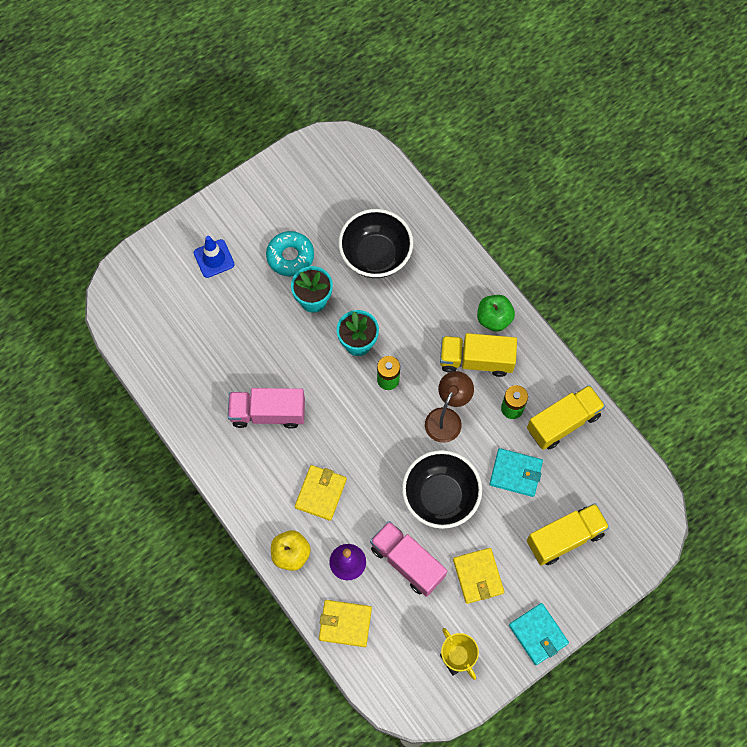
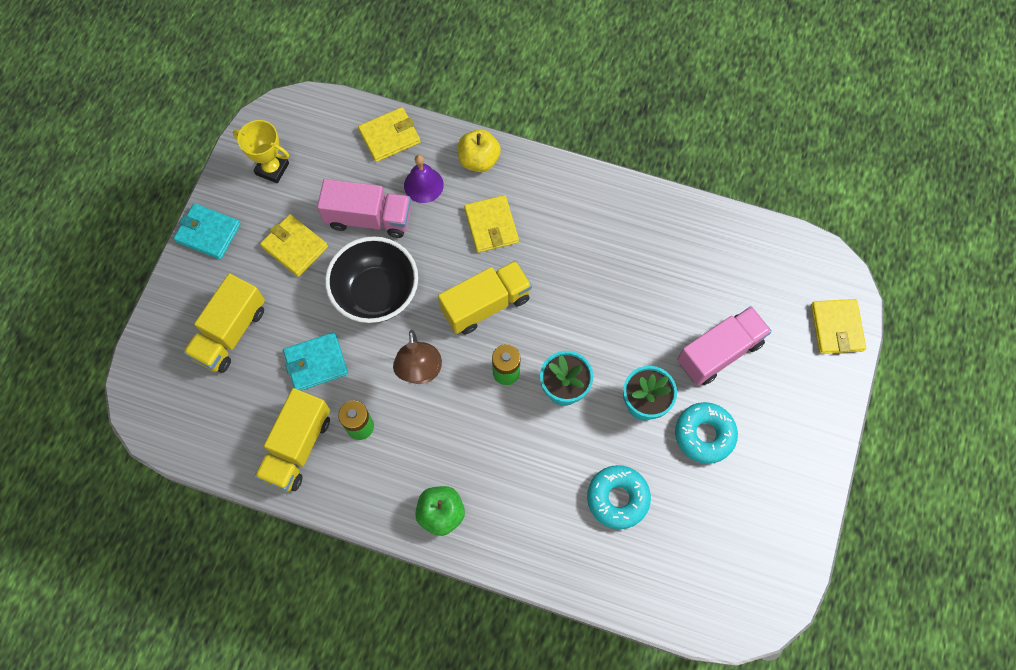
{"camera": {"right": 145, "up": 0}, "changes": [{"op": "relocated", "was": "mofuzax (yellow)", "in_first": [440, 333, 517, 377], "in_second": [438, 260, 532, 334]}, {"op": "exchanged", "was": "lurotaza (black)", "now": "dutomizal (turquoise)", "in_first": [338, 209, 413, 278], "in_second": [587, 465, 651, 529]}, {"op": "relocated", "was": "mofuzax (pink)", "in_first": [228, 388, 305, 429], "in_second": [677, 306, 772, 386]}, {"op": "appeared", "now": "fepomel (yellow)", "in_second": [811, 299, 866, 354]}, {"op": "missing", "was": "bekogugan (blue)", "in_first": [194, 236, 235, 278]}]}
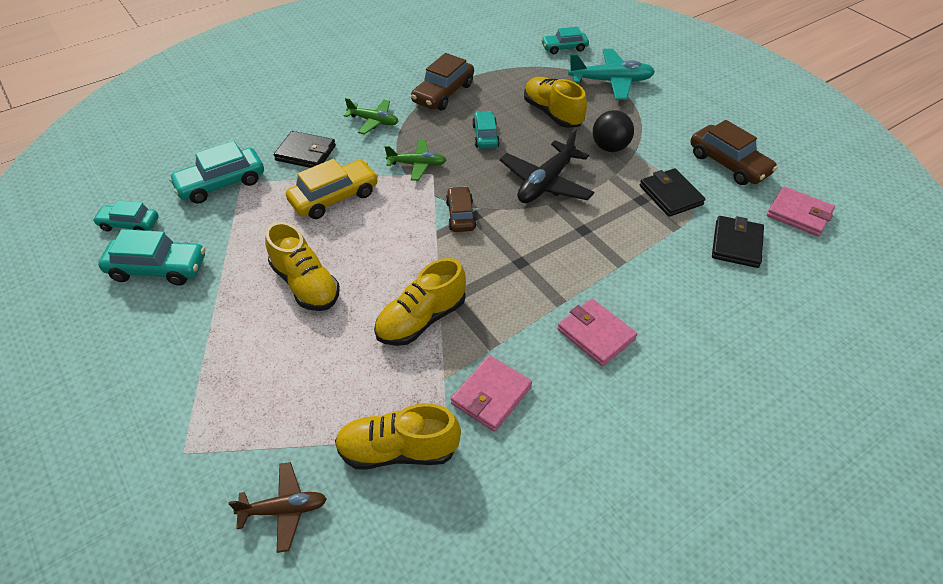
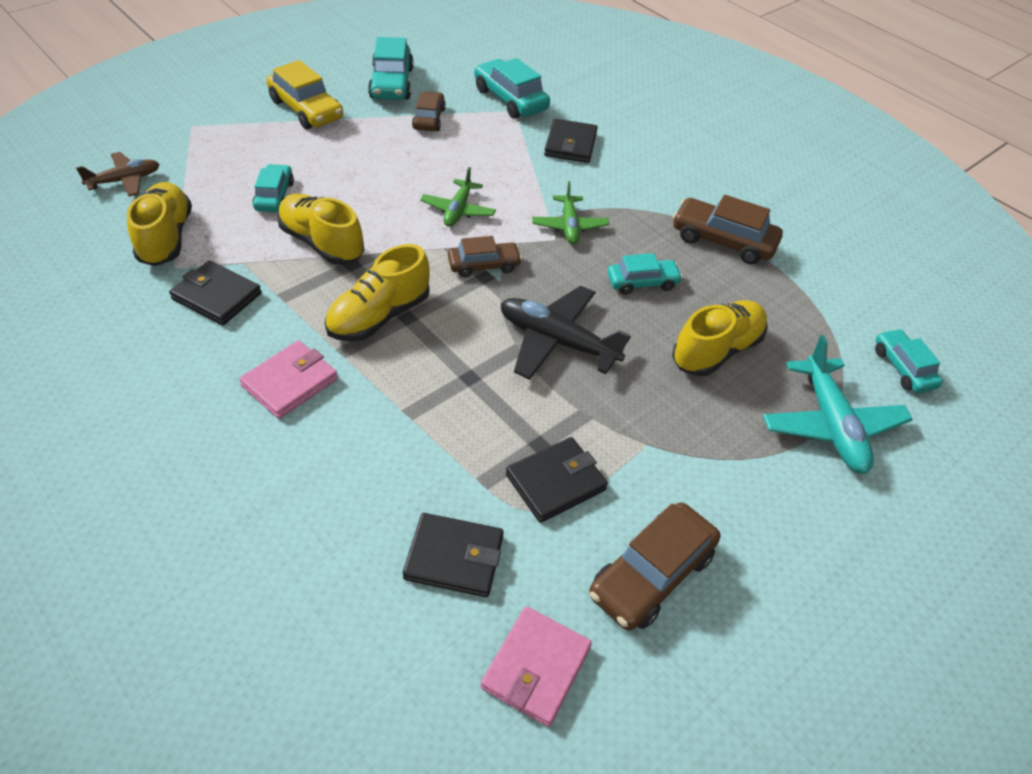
{"camera": {"right": 80, "up": 0}, "changes": [{"op": "spun", "was": "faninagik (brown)", "in_first": [229, 462, 327, 553], "in_second": [76, 152, 159, 197], "clockwise": -105}, {"op": "colour", "was": "fepomel (pink)", "now": "fepomel (black)", "in_first": [451, 355, 532, 432], "in_second": [169, 260, 262, 326]}, {"op": "relocated", "was": "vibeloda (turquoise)", "in_first": [93, 200, 159, 232], "in_second": [253, 164, 294, 212]}, {"op": "relocated", "was": "vibeloda (yellow)", "in_first": [286, 159, 378, 219], "in_second": [267, 60, 343, 129]}, {"op": "relocated", "was": "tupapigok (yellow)", "in_first": [265, 222, 340, 311], "in_second": [325, 244, 430, 341]}, {"op": "appeared", "now": "vibeloda (brown)", "in_second": [412, 91, 446, 131]}, {"op": "relocated", "was": "faninagik (green)", "in_first": [344, 98, 399, 135], "in_second": [420, 167, 496, 227]}, {"op": "missing", "was": "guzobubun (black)", "in_first": [593, 110, 634, 152]}]}
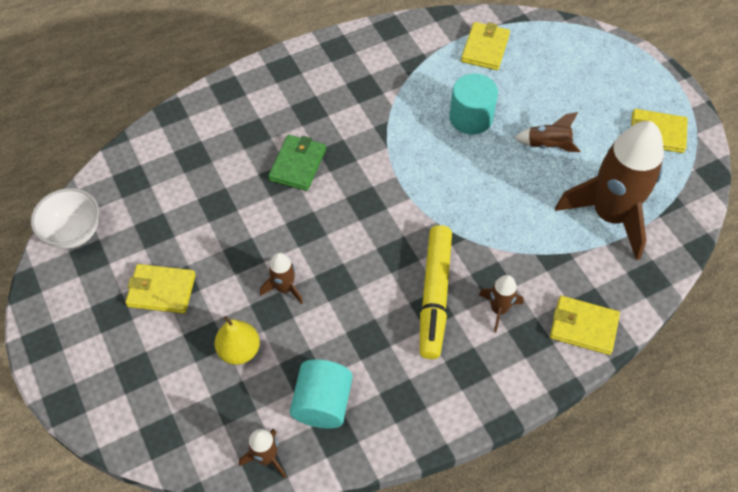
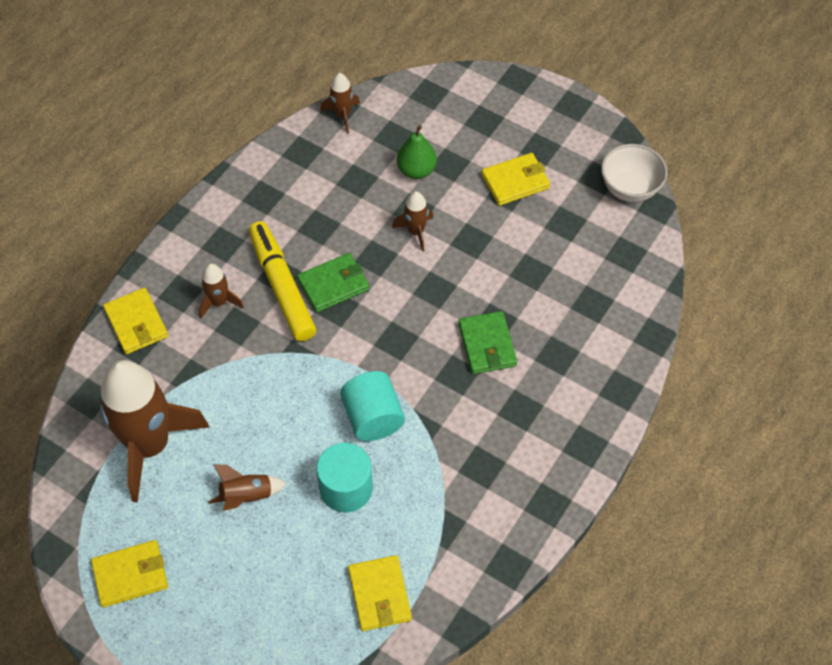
{"camera": {"right": 150, "up": 0}, "changes": [{"op": "spun", "was": "fepomel (yellow)", "in_first": [550, 296, 620, 355], "in_second": [103, 288, 168, 354], "clockwise": 75}, {"op": "appeared", "now": "fepomel (green)", "in_second": [297, 253, 369, 312]}, {"op": "relocated", "was": "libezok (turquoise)", "in_first": [290, 359, 353, 428], "in_second": [340, 371, 405, 441]}, {"op": "colour", "was": "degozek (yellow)", "now": "degozek (green)", "in_first": [215, 316, 260, 365], "in_second": [397, 125, 437, 179]}]}
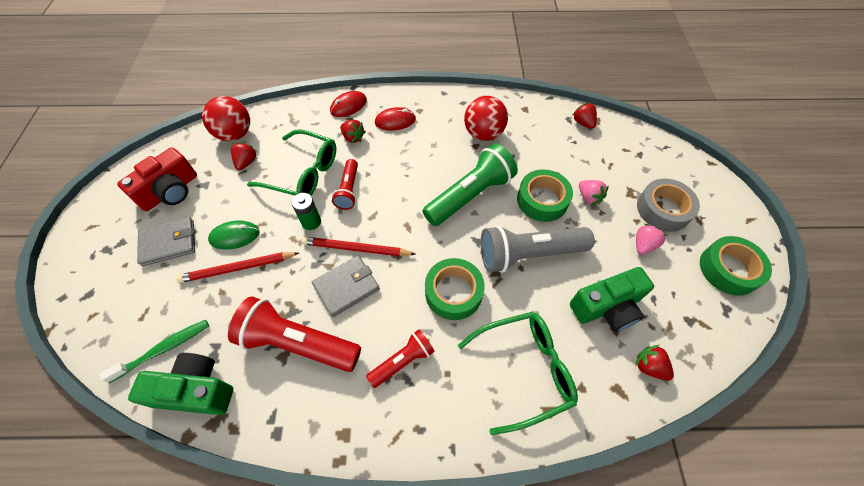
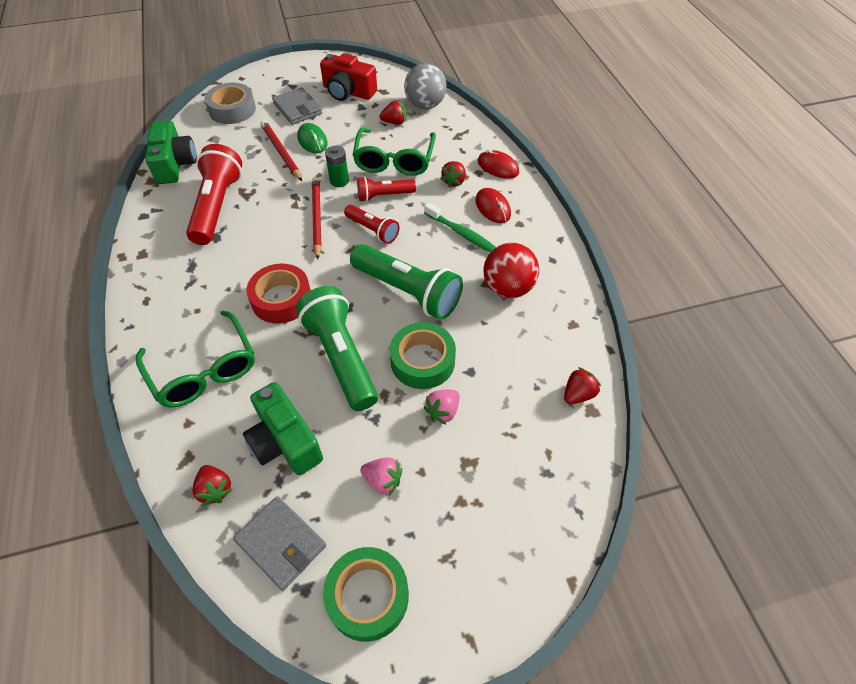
{"camera": {"right": 75, "up": -5}, "changes": [{"op": "spun", "was": "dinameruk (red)", "in_first": [635, 345, 674, 381], "in_second": [192, 465, 233, 506], "clockwise": 120}, {"op": "relocated", "was": "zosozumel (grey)", "in_first": [637, 179, 700, 232], "in_second": [204, 83, 256, 124]}, {"op": "relocated", "was": "fepomel (grey)", "in_first": [312, 256, 380, 317], "in_second": [233, 496, 326, 591]}, {"op": "colour", "was": "zosozumel (green)", "now": "zosozumel (red)", "in_first": [425, 258, 485, 320], "in_second": [246, 264, 311, 324]}, {"op": "colour", "was": "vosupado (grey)", "now": "vosupado (green)", "in_first": [481, 225, 595, 273], "in_second": [296, 286, 378, 411]}, {"op": "relocated", "was": "vosupado (red)", "in_first": [366, 329, 435, 388], "in_second": [344, 205, 399, 244]}, {"op": "colour", "was": "guzobubun (red)", "now": "guzobubun (grey)", "in_first": [202, 96, 250, 141], "in_second": [404, 63, 447, 109]}, {"op": "relocated", "was": "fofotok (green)", "in_first": [99, 320, 209, 383], "in_second": [424, 202, 496, 252]}]}
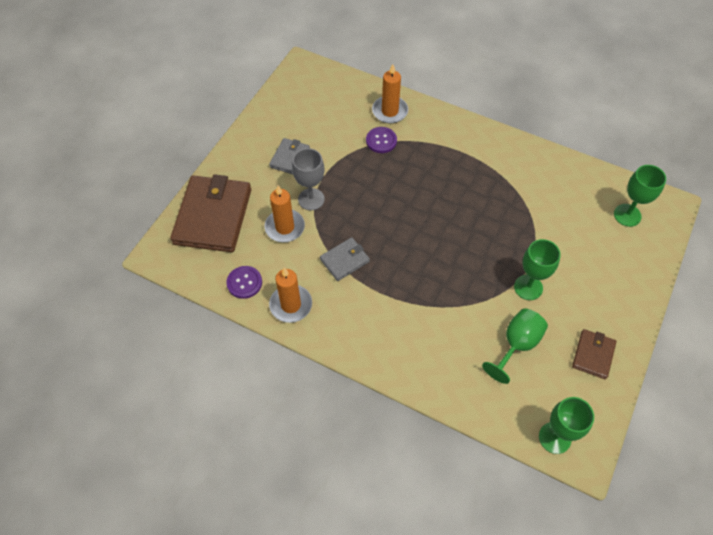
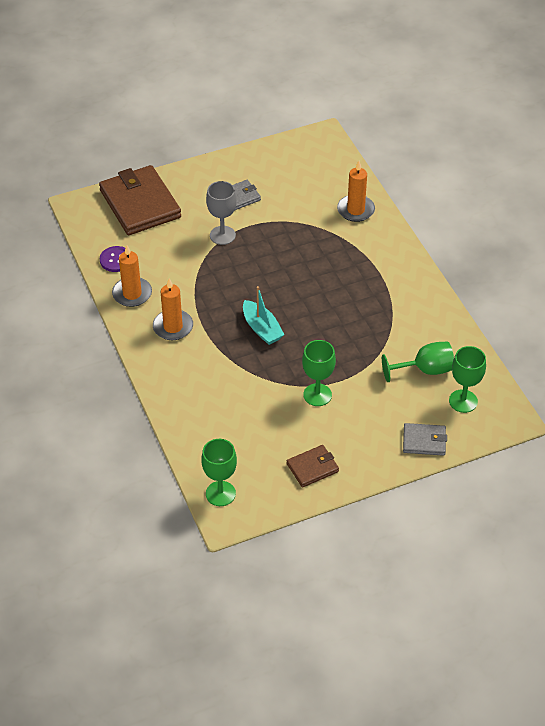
{"camera": {"right": 40, "up": -10}, "changes": [{"op": "spun", "was": "fepomel (brown)", "in_first": [170, 174, 251, 252], "in_second": [99, 165, 181, 235], "clockwise": -75}, {"op": "relocated", "was": "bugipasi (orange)", "in_first": [264, 185, 305, 242], "in_second": [153, 278, 193, 340]}, {"op": "appeared", "now": "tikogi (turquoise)", "in_second": [243, 286, 285, 345]}, {"op": "relocated", "was": "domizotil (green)", "in_first": [482, 309, 548, 384], "in_second": [382, 341, 454, 382]}, {"op": "relocated", "was": "fepomel (grey)", "in_first": [320, 237, 370, 281], "in_second": [403, 423, 447, 456]}, {"op": "missing", "was": "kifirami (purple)", "in_first": [366, 127, 397, 153]}]}
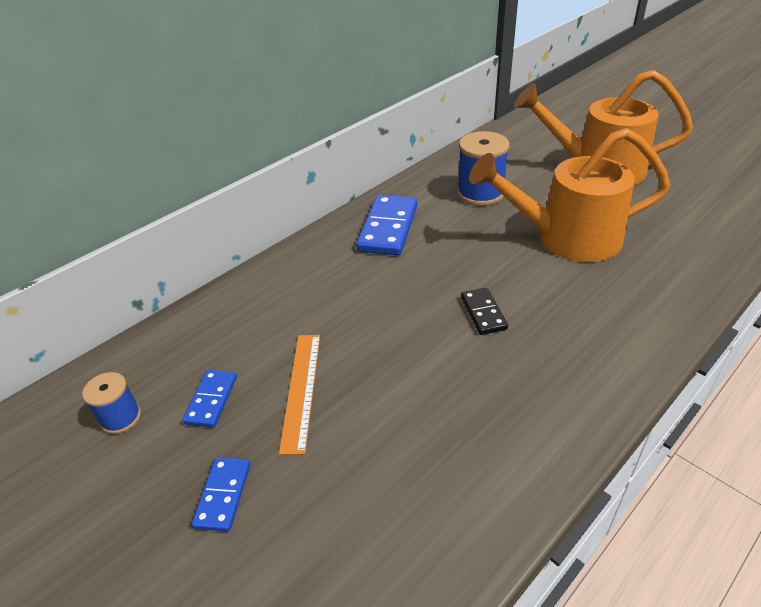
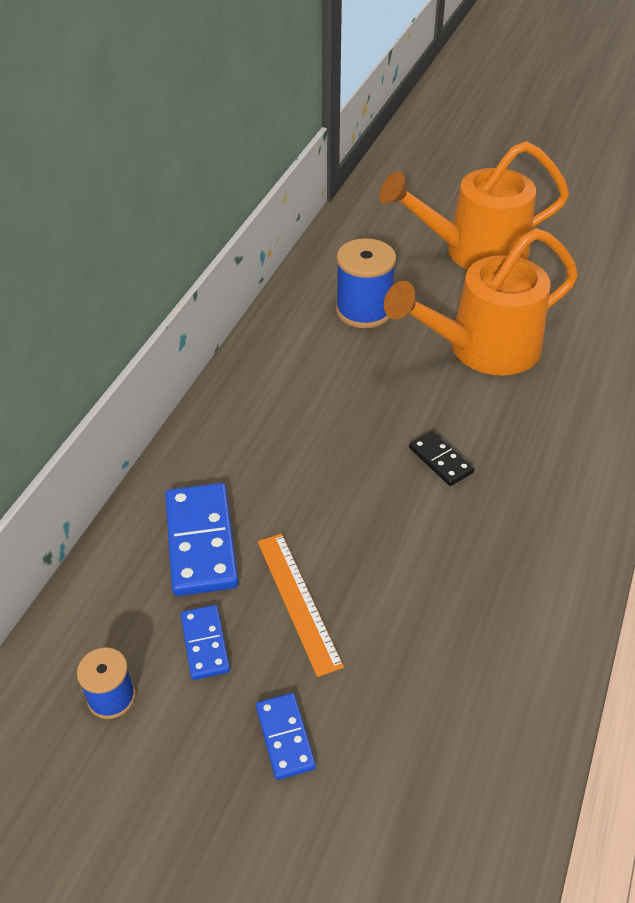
{"camera": {"right": -25, "up": 5}, "changes": [{"op": "relocated", "was": "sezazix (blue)", "in_first": [356, 195, 418, 256], "in_second": [165, 483, 239, 596]}]}
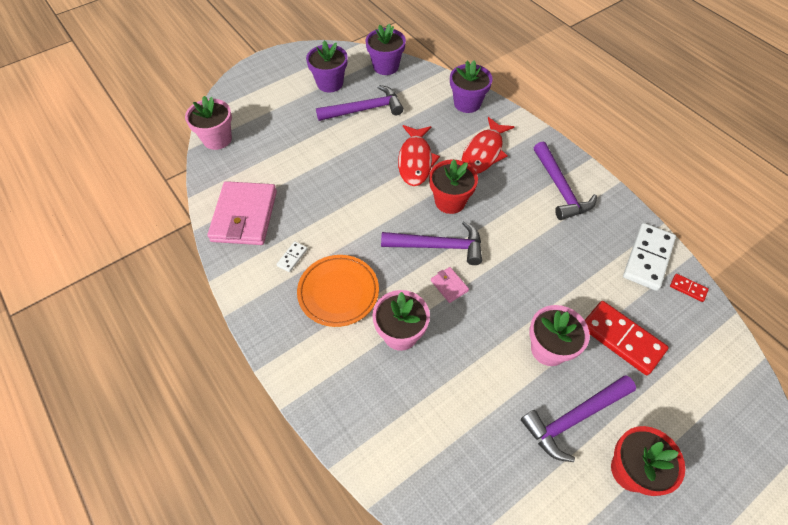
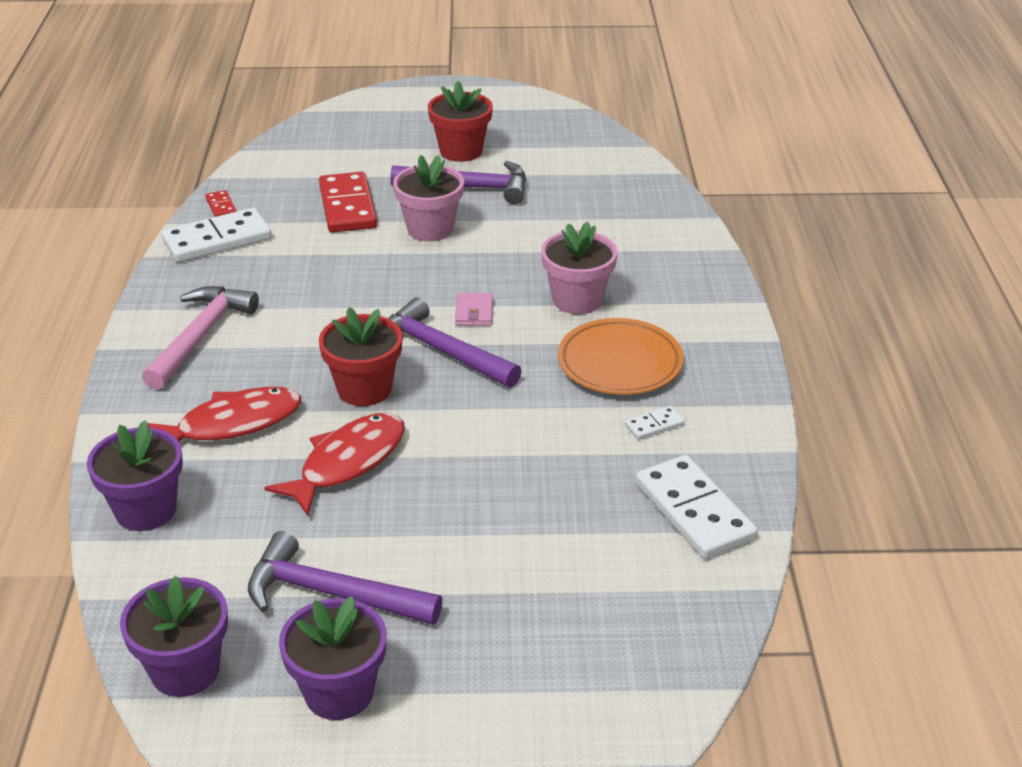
{"camera": {"right": -145, "up": -20}, "changes": [{"op": "colour", "was": "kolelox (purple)", "now": "kolelox (pink)", "in_first": [534, 142, 597, 220], "in_second": [142, 286, 259, 390]}, {"op": "exchanged", "was": "fepomel (pink)", "now": "sezazix (white)", "in_first": [207, 181, 277, 245], "in_second": [635, 455, 757, 559]}, {"op": "missing", "was": "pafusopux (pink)", "in_first": [185, 96, 232, 150]}]}
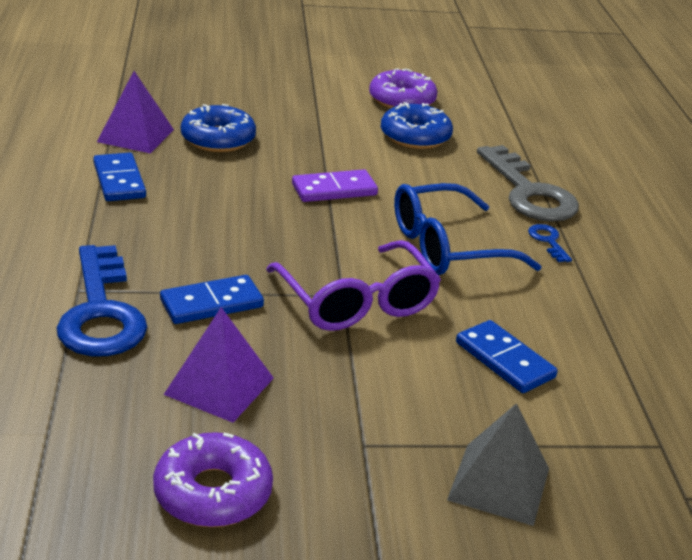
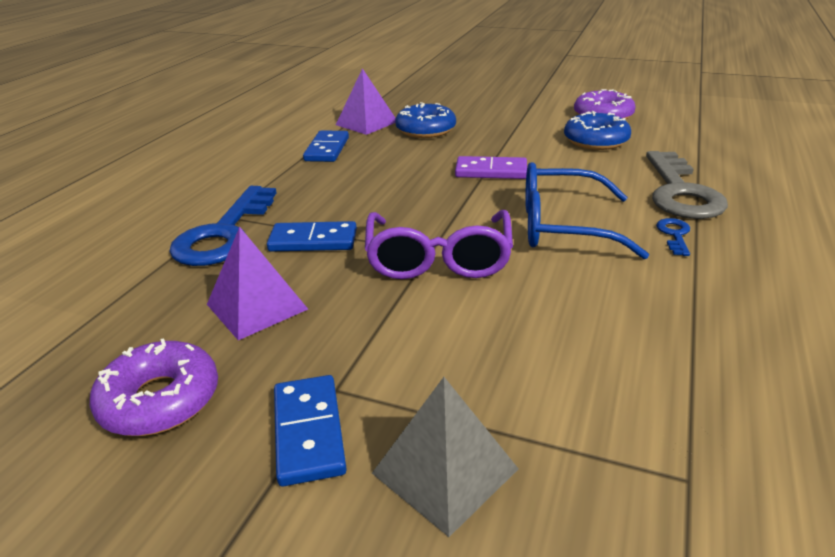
{"camera": {"right": 30, "up": 0}, "changes": [{"op": "relocated", "was": "sezazix (blue)", "in_first": [456, 320, 558, 393], "in_second": [274, 375, 347, 486]}]}
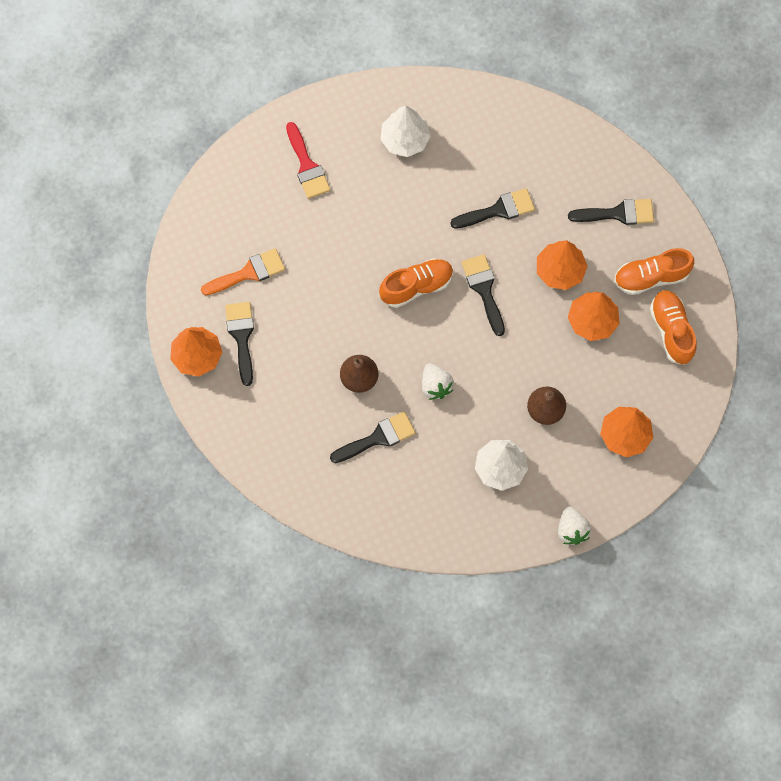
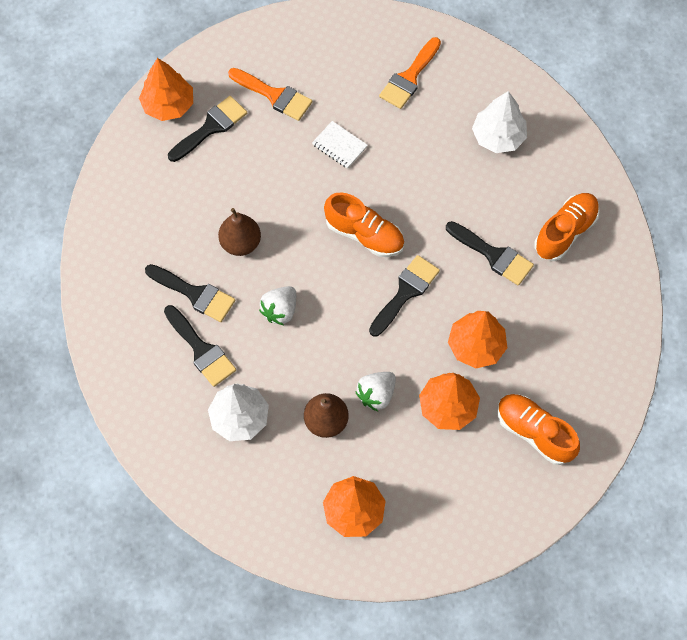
{"camera": {"right": 55, "up": -5}, "changes": [{"op": "relocated", "was": "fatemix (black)", "in_first": [568, 199, 654, 225], "in_second": [164, 305, 236, 387]}, {"op": "appeared", "now": "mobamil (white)", "in_second": [312, 121, 368, 169]}, {"op": "relocated", "was": "dinameruk (white)", "in_first": [558, 506, 591, 545], "in_second": [355, 372, 396, 411]}, {"op": "colour", "was": "fatemix (red)", "now": "fatemix (orange)", "in_first": [286, 122, 330, 199], "in_second": [379, 37, 441, 109]}, {"op": "relocated", "was": "tupapigok (orange)", "in_first": [650, 290, 697, 365], "in_second": [534, 193, 600, 261]}]}
